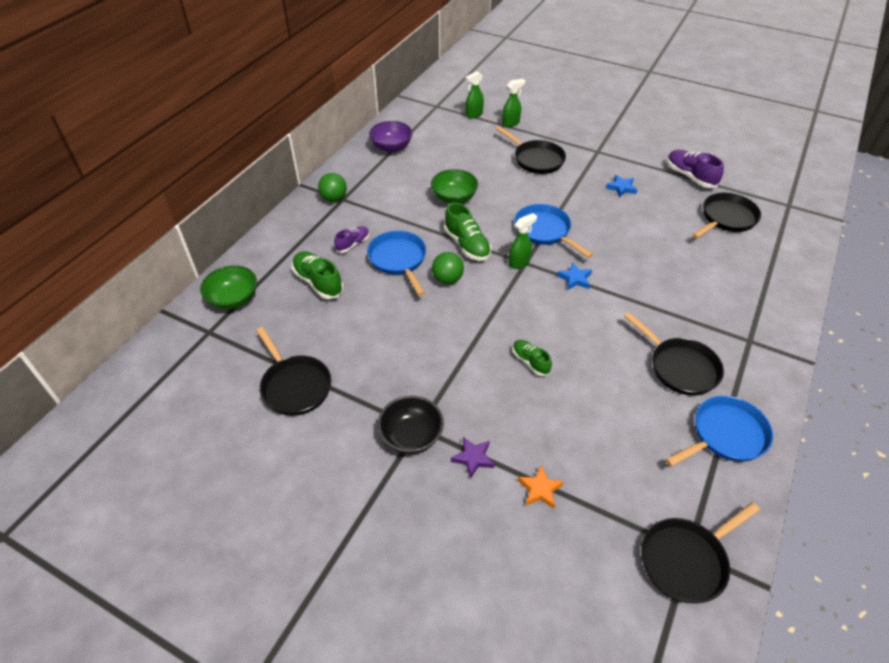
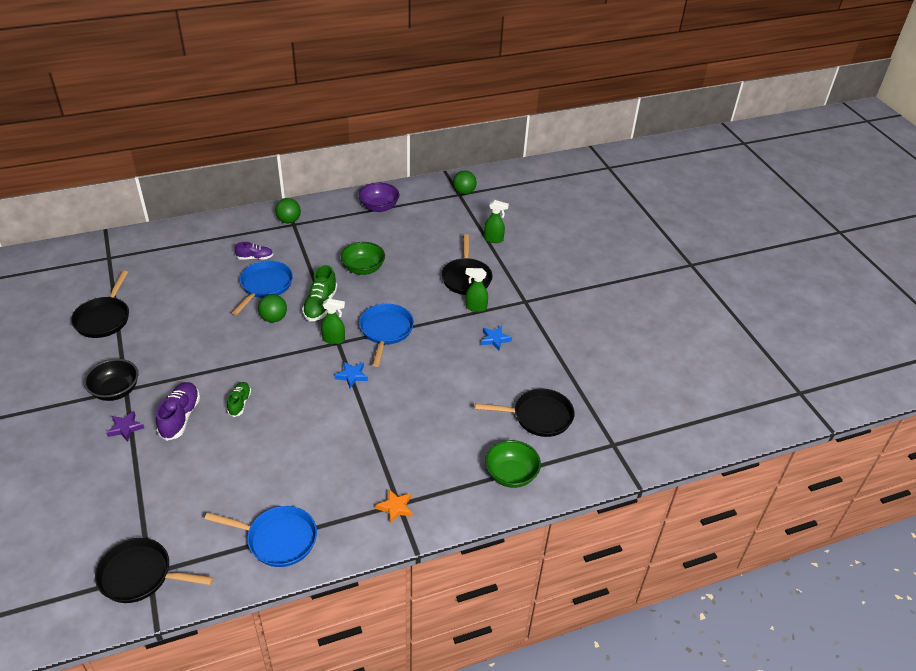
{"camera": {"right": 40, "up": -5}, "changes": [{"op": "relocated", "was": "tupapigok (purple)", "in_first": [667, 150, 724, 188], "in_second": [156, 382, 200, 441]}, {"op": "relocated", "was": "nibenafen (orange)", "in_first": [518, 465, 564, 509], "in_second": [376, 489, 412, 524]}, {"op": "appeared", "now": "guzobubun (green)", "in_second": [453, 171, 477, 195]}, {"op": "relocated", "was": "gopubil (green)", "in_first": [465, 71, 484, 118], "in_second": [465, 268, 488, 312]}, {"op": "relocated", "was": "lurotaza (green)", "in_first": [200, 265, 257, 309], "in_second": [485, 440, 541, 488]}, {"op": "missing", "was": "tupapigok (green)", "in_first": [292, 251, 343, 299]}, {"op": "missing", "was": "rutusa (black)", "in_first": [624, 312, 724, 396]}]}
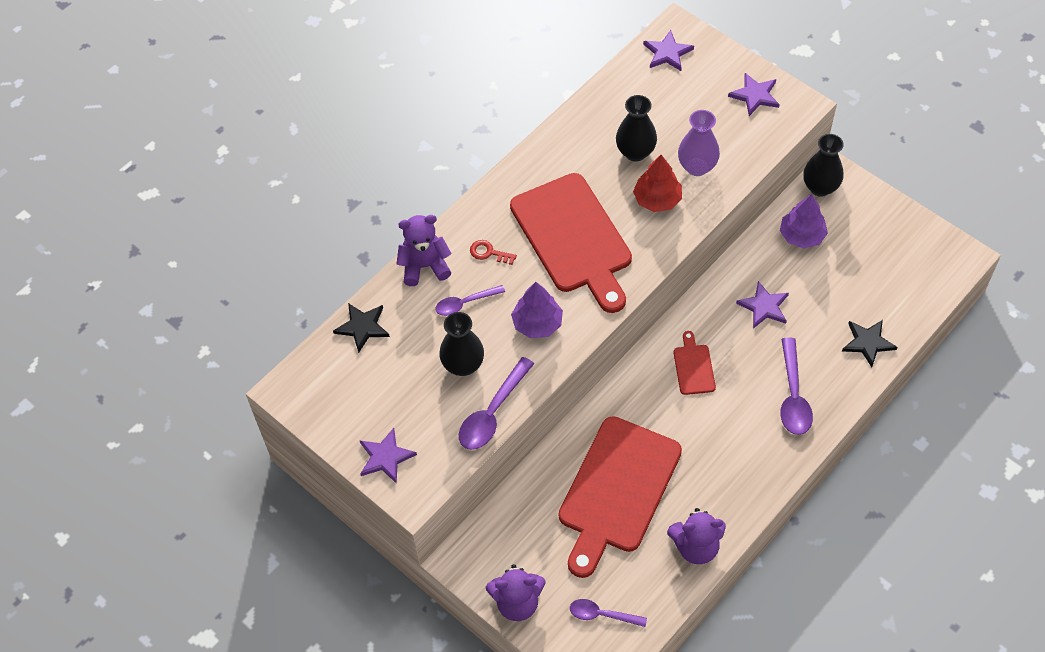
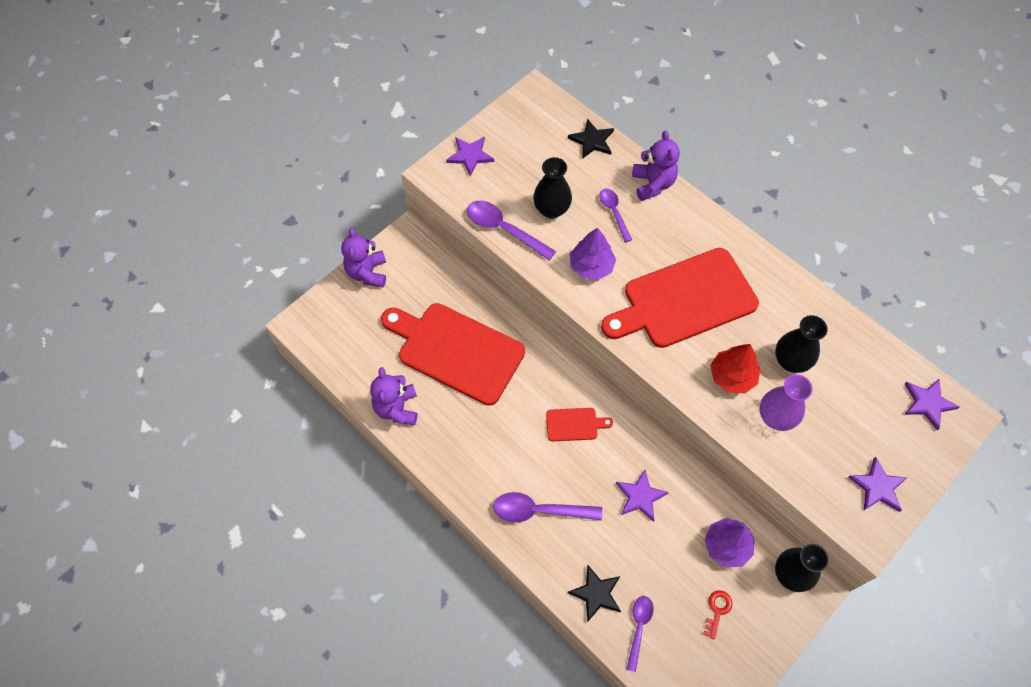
{"camera": {"right": 90, "up": 5}, "changes": [{"op": "relocated", "was": "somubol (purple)", "in_first": [570, 599, 647, 627], "in_second": [627, 596, 654, 672]}, {"op": "relocated", "was": "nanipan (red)", "in_first": [470, 240, 517, 265], "in_second": [703, 590, 733, 640]}]}
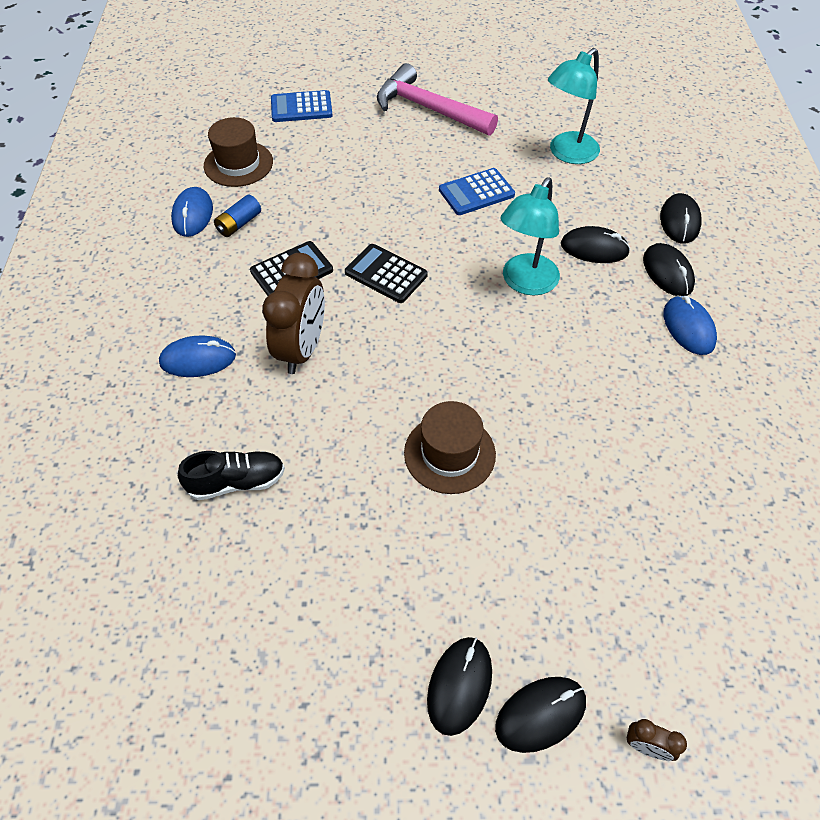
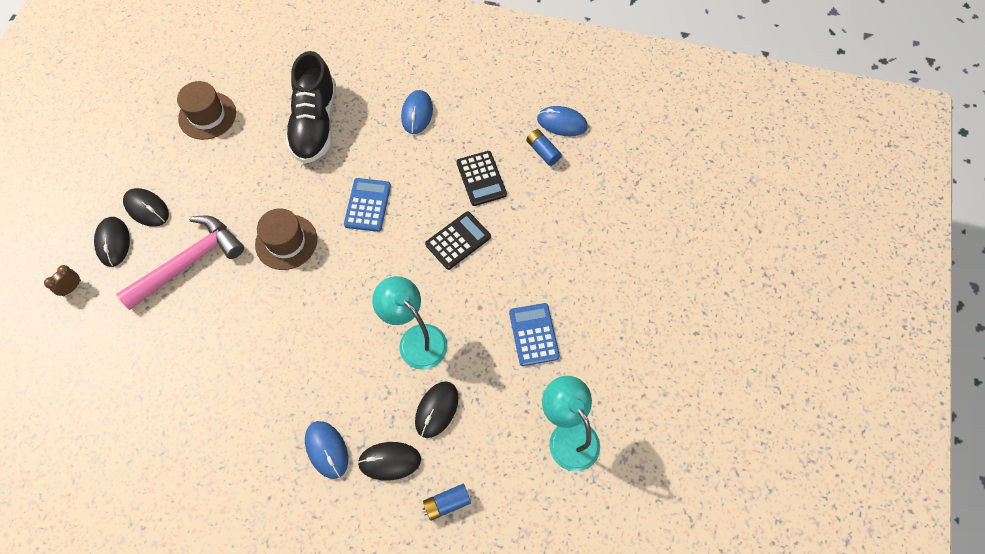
{"camera": {"right": 105, "up": 10}, "changes": [{"op": "relocated", "was": "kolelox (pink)", "in_first": [377, 63, 498, 136], "in_second": [116, 216, 244, 310]}, {"op": "relocated", "was": "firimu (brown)", "in_first": [204, 117, 273, 187], "in_second": [177, 81, 236, 140]}, {"op": "size", "was": "tupapigok (black)", "in_first": [178, 451, 285, 500], "in_second": [286, 51, 336, 164], "ratio": 1.76}, {"op": "spun", "was": "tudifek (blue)", "in_first": [663, 296, 717, 355], "in_second": [305, 421, 348, 479], "clockwise": 60}, {"op": "relocated", "was": "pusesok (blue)", "in_first": [271, 90, 333, 122], "in_second": [344, 178, 391, 232]}, {"op": "exchanged", "was": "tudifek (black)", "now": "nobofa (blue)", "in_first": [660, 193, 702, 244], "in_second": [423, 484, 471, 521]}, {"op": "missing", "was": "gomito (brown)", "in_first": [262, 253, 325, 374]}]}
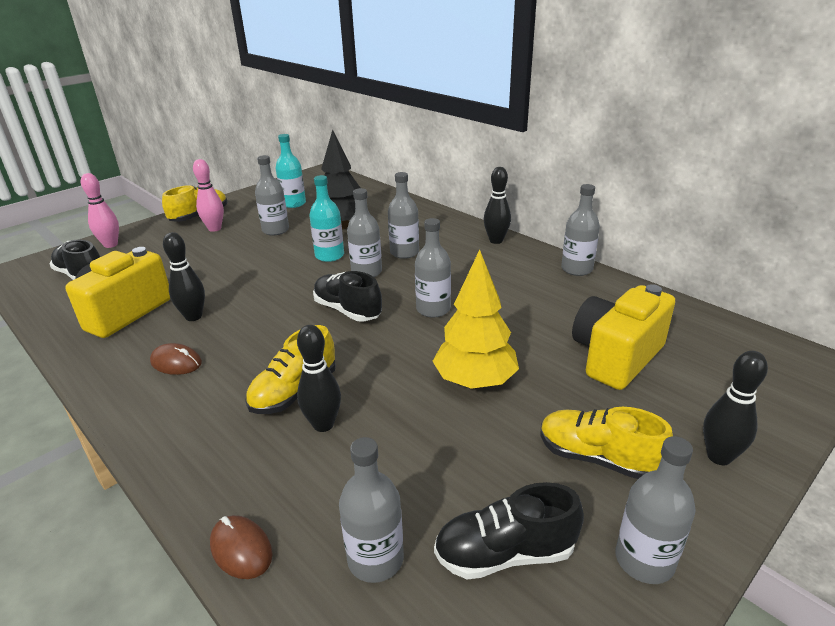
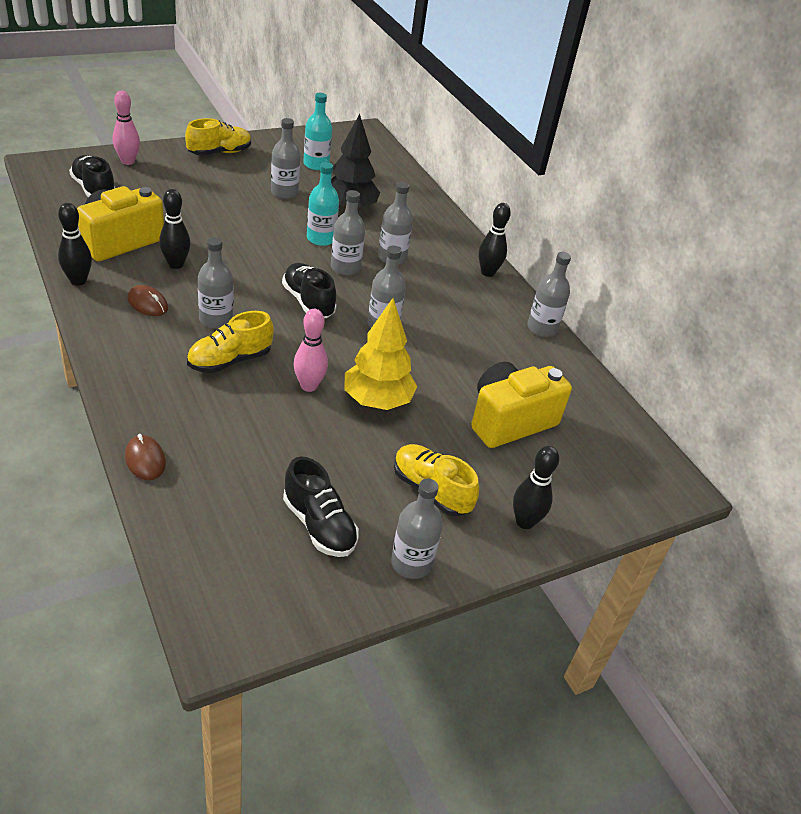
{"camera": {"right": 10, "up": 10}, "changes": [{"op": "relocated", "was": "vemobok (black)", "in_first": [297, 325, 341, 432], "in_second": [58, 203, 92, 286]}, {"op": "relocated", "was": "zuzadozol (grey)", "in_first": [339, 437, 404, 583], "in_second": [198, 237, 233, 329]}, {"op": "spun", "was": "tupapigok (black)", "in_first": [434, 482, 584, 579], "in_second": [283, 456, 359, 557], "clockwise": -135}, {"op": "relocated", "was": "vemobok (pink)", "in_first": [193, 159, 224, 232], "in_second": [294, 309, 328, 392]}]}
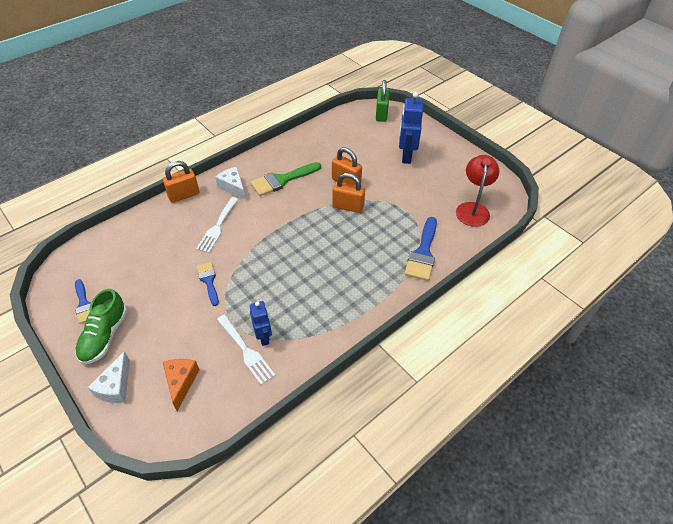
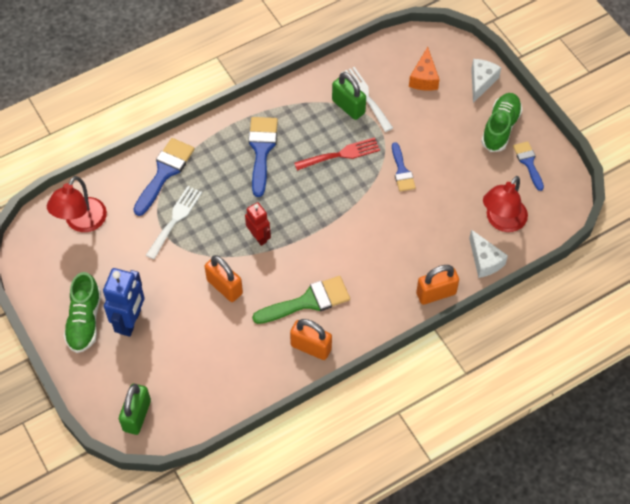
{"camera": {"right": -170, "up": 10}, "changes": [{"op": "appeared", "now": "tupapigok (green)", "in_second": [64, 272, 101, 353]}, {"op": "relocated", "was": "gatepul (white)", "in_first": [196, 197, 239, 253], "in_second": [146, 186, 202, 260]}, {"op": "appeared", "now": "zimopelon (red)", "in_second": [245, 202, 271, 246]}, {"op": "appeared", "now": "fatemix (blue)", "in_second": [248, 117, 278, 197]}, {"op": "relocated", "was": "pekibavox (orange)", "in_first": [333, 173, 365, 213], "in_second": [290, 319, 332, 360]}, {"op": "appeared", "now": "gatepul (red)", "in_second": [294, 137, 380, 171]}, {"op": "exchanged", "was": "zimopelon (blue)", "now": "pekibavox (green)", "in_first": [250, 301, 272, 346], "in_second": [332, 72, 366, 120]}, {"op": "relocated", "was": "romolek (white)", "in_first": [215, 167, 246, 201], "in_second": [469, 230, 508, 278]}, {"op": "appeared", "now": "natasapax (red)", "in_second": [483, 176, 528, 232]}]}
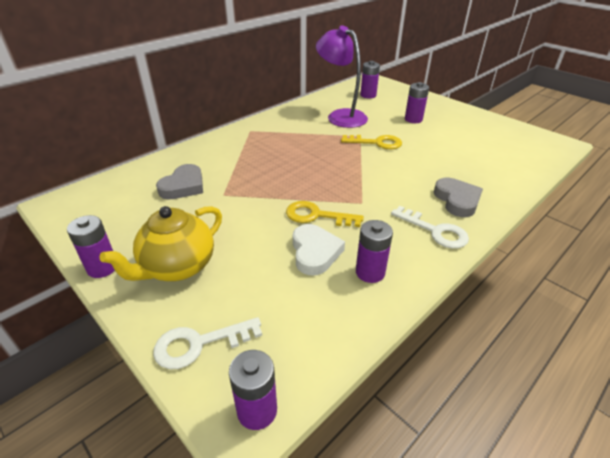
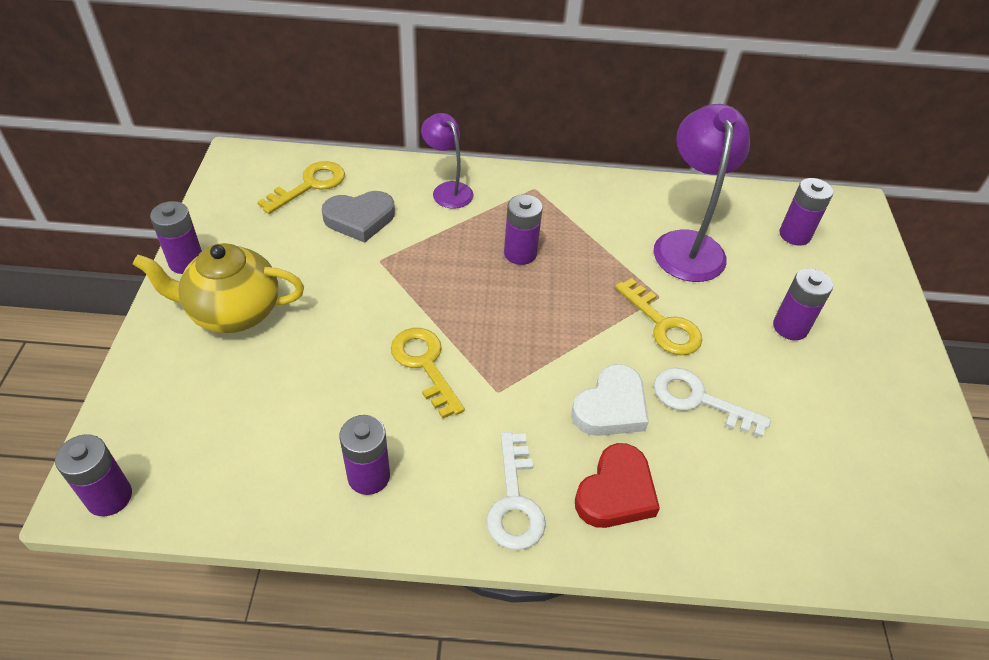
{"camera": {"right": 45, "up": 10}, "changes": [{"op": "appeared", "now": "nanipan (yellow)", "in_second": [258, 161, 345, 214]}, {"op": "appeared", "now": "natasapax (purple)", "in_second": [421, 113, 473, 209]}, {"op": "appeared", "now": "nobofa (purple)", "in_second": [504, 194, 543, 265]}, {"op": "relocated", "was": "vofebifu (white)", "in_first": [293, 224, 345, 276], "in_second": [571, 364, 649, 436]}, {"op": "colour", "was": "vofebifu (grey)", "now": "vofebifu (red)", "in_first": [433, 178, 483, 217], "in_second": [575, 443, 660, 528]}, {"op": "relocated", "was": "nanipan (white)", "in_first": [153, 317, 262, 369], "in_second": [654, 368, 771, 438]}]}
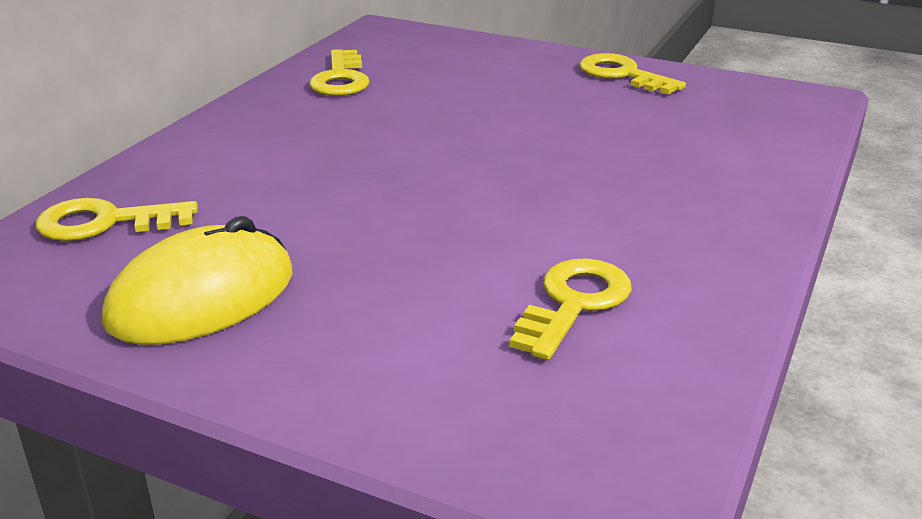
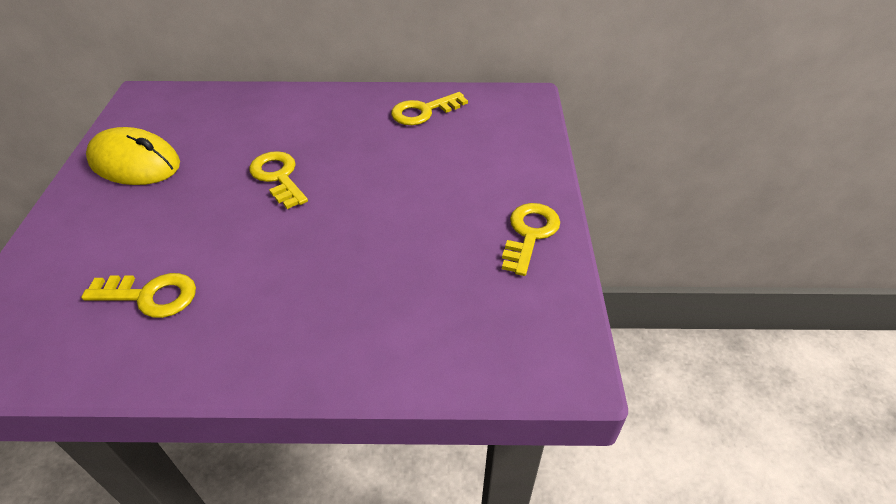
{"camera": {"right": 65, "up": 15}, "changes": [{"op": "relocated", "was": "nanipan (yellow)", "in_first": [36, 198, 198, 241], "in_second": [249, 151, 308, 209]}]}
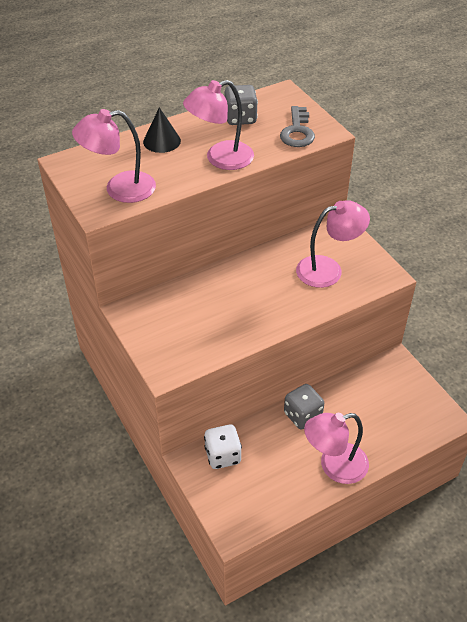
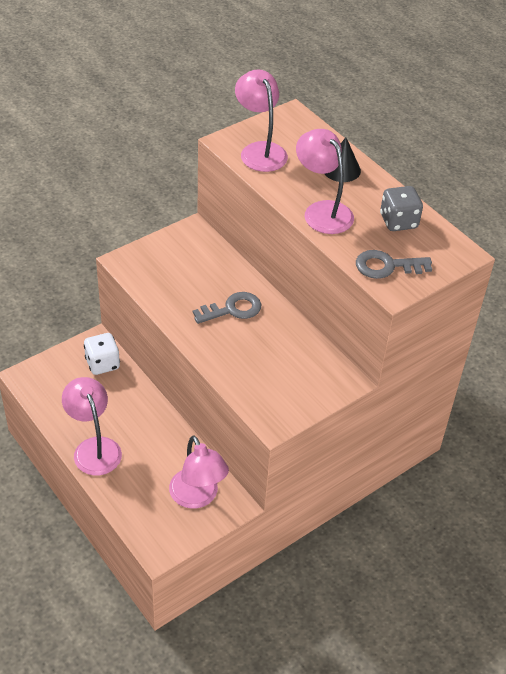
{"camera": {"right": 80, "up": 0}, "changes": [{"op": "relocated", "was": "natasapax (pink)", "in_first": [296, 200, 370, 288], "in_second": [169, 435, 229, 509]}, {"op": "appeared", "now": "nanipan (grey)", "in_second": [193, 292, 261, 324]}, {"op": "missing", "was": "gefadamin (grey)", "in_first": [284, 384, 324, 429]}]}
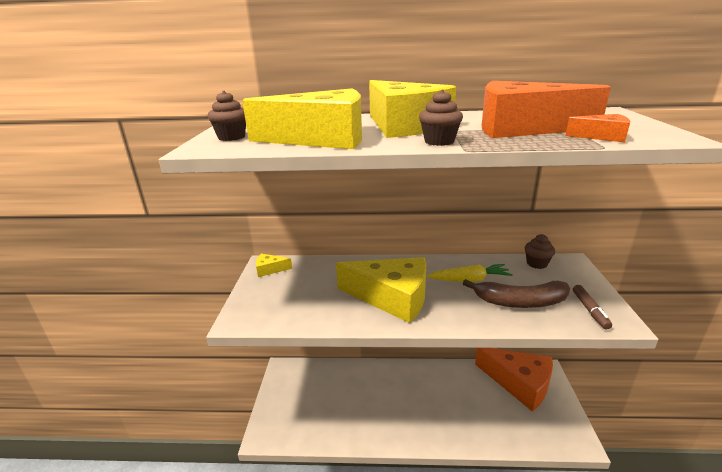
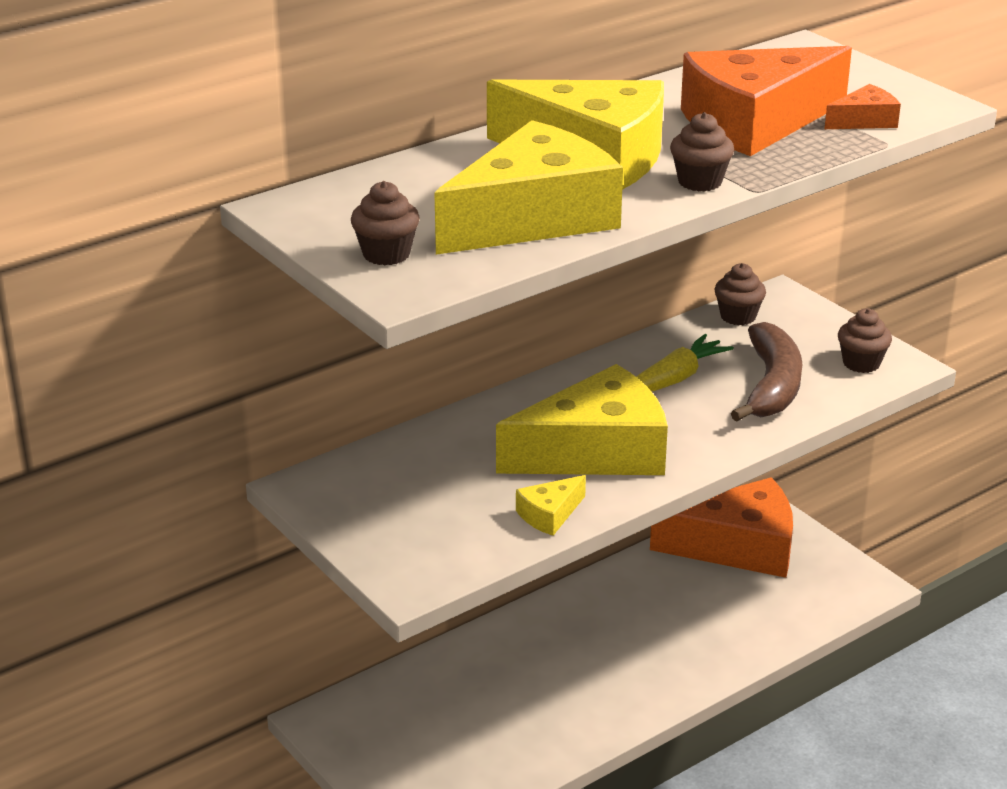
{"camera": {"right": -40, "up": 5}, "changes": [{"op": "relocated", "was": "romolek (yellow)", "in_first": [256, 254, 292, 277], "in_second": [516, 475, 586, 536]}, {"op": "spun", "was": "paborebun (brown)", "in_first": [463, 279, 570, 308], "in_second": [731, 322, 802, 421], "clockwise": -45}, {"op": "exchanged", "was": "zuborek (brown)", "now": "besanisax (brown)", "in_first": [573, 285, 612, 330], "in_second": [838, 308, 892, 373]}]}
